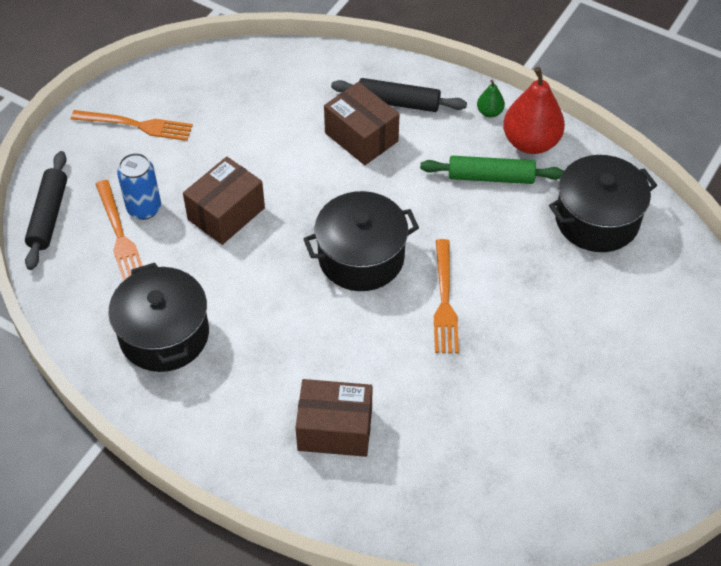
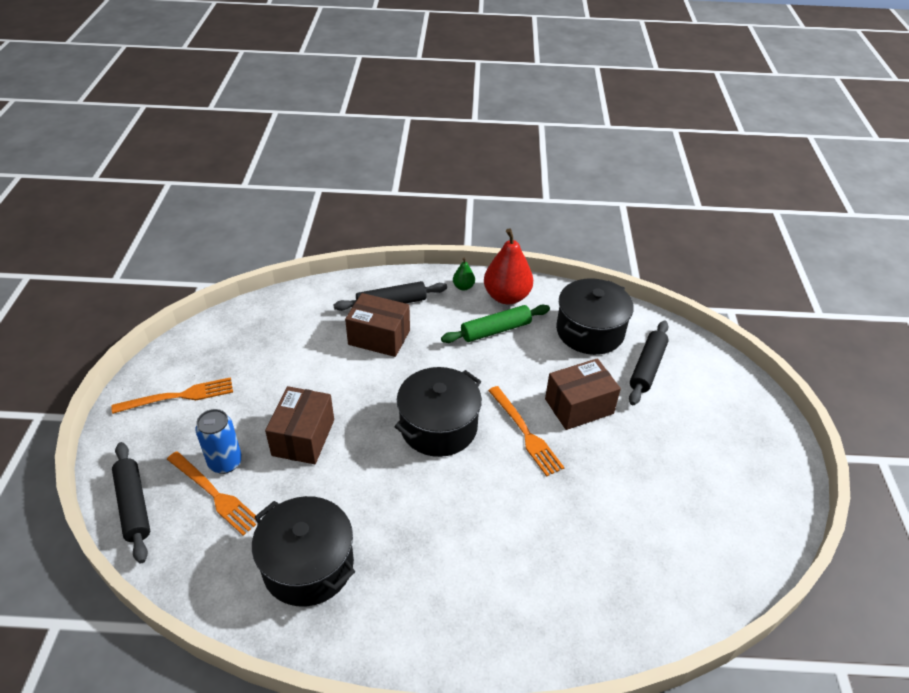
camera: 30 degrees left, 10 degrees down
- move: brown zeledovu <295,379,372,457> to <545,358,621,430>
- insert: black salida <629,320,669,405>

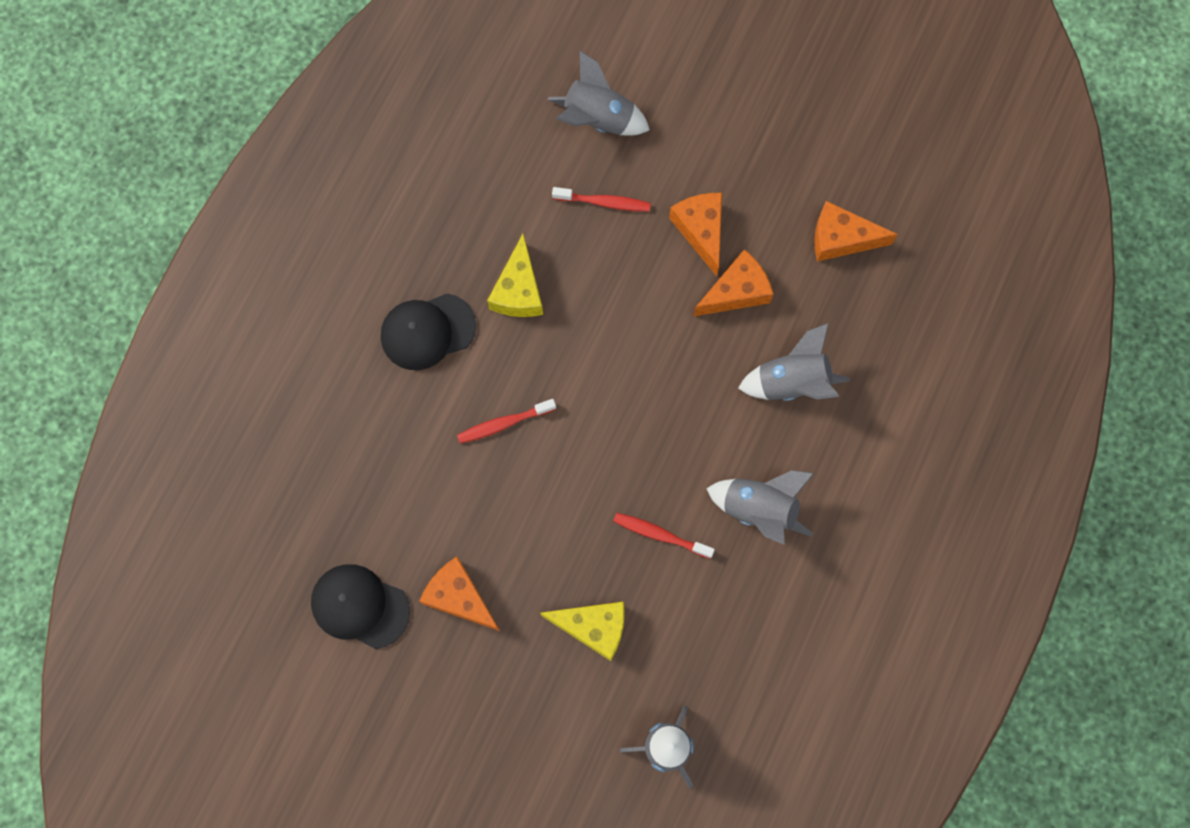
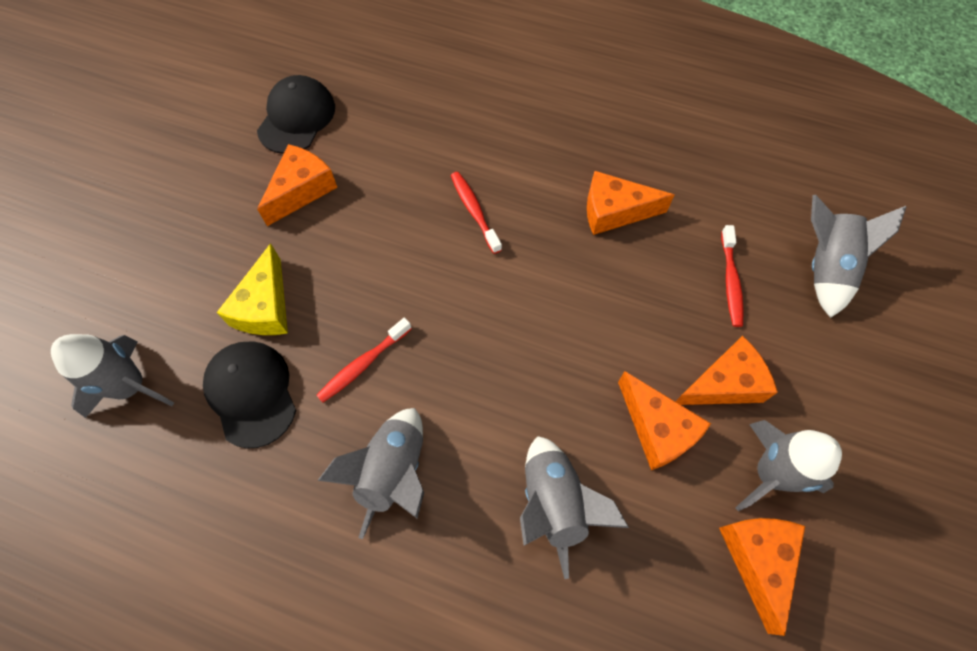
camera: 85 degrees right, 10 degrees down
- recolor: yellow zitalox <487,234,543,317> to orange zitalox <587,171,674,235>
- move: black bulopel <381,293,476,370> to <203,341,296,448>
- rotate: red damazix <613,513,715,559> = <316,318,412,402> 150 degrees counterclockwise
- insert: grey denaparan <735,420,842,511>

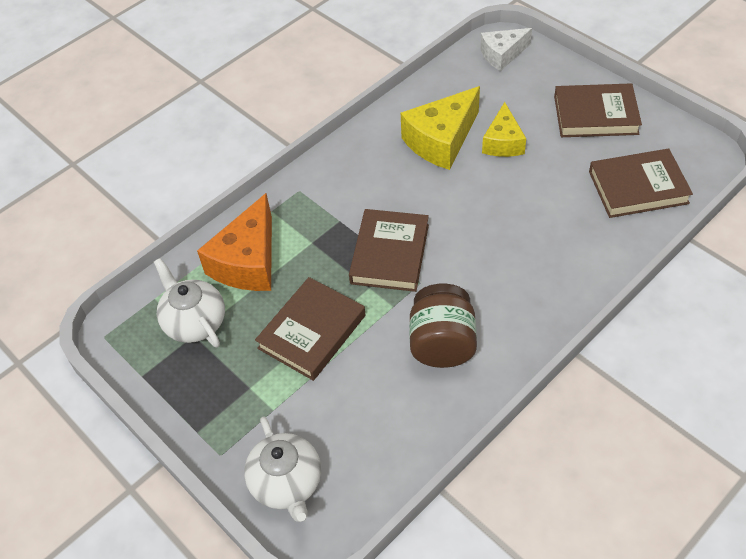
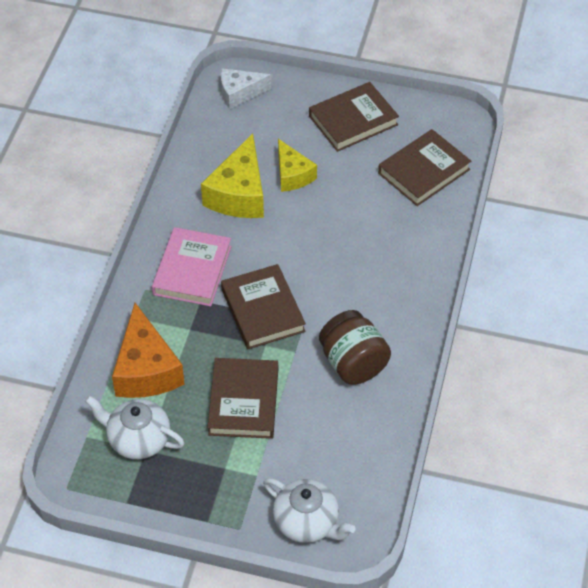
camera: 35 degrees left, 0 degrees up
- rotate: white zitalox <480,28,532,71> = <221,68,271,109> 45 degrees clockwise
- insert: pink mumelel <152,227,232,307>

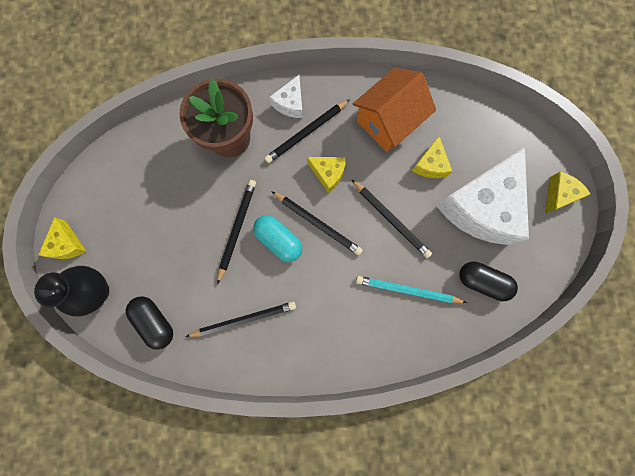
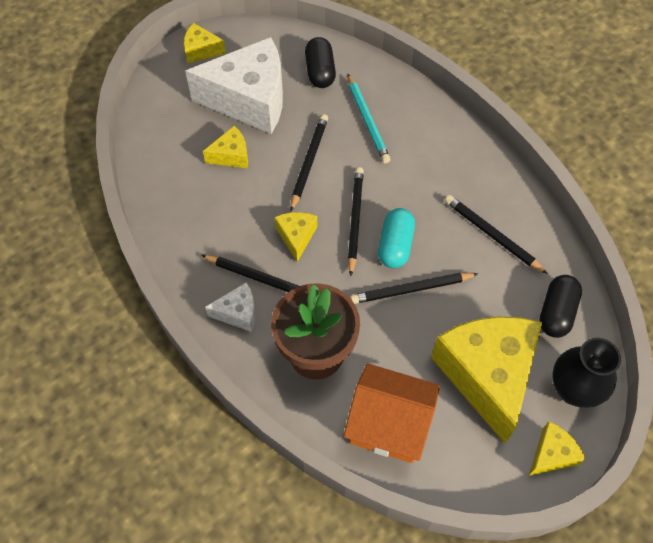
camera: 120 degrees left, 20 degrees down
- move: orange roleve <353,68,436,152> to <343,363,440,463>
- insert: yellow zitalox <431,317,542,443>

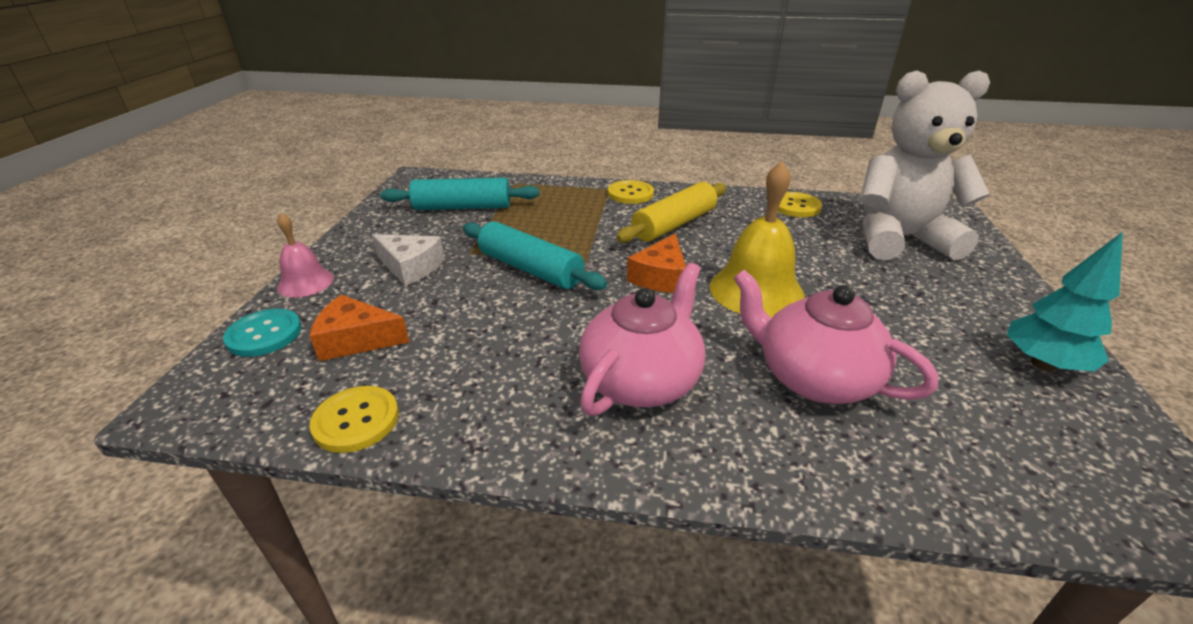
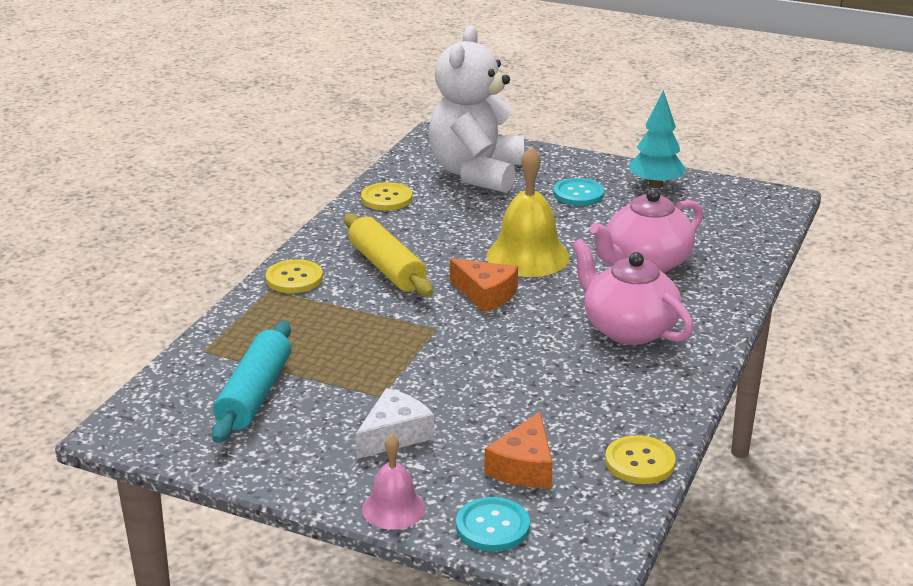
camera: 75 degrees left, 5 degrees down
- delete: turquoise salida <463,221,607,290>
- insert: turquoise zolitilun <553,178,604,206>

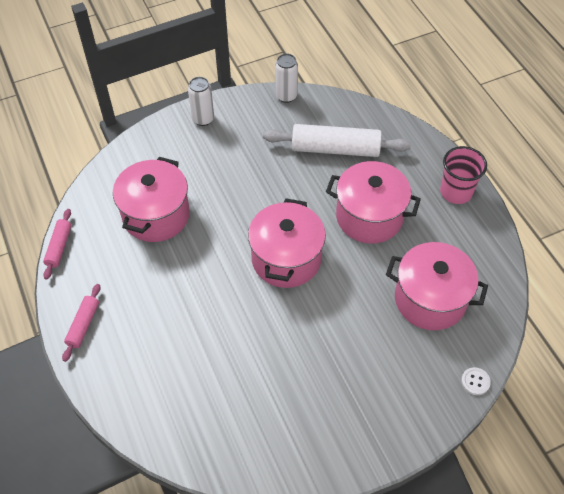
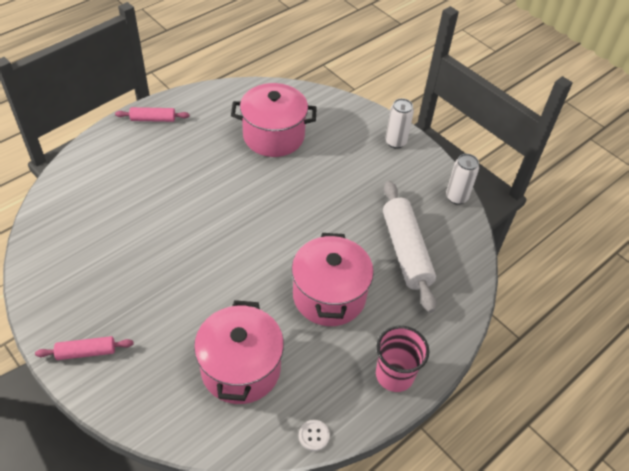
camera: 70 degrees right, 5 degrees down
- delete: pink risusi <248,198,326,288>
- move: pink salida <43,209,71,280> to <35,336,134,360>
- move: white zolitilun <461,367,491,395> to <299,420,330,451>

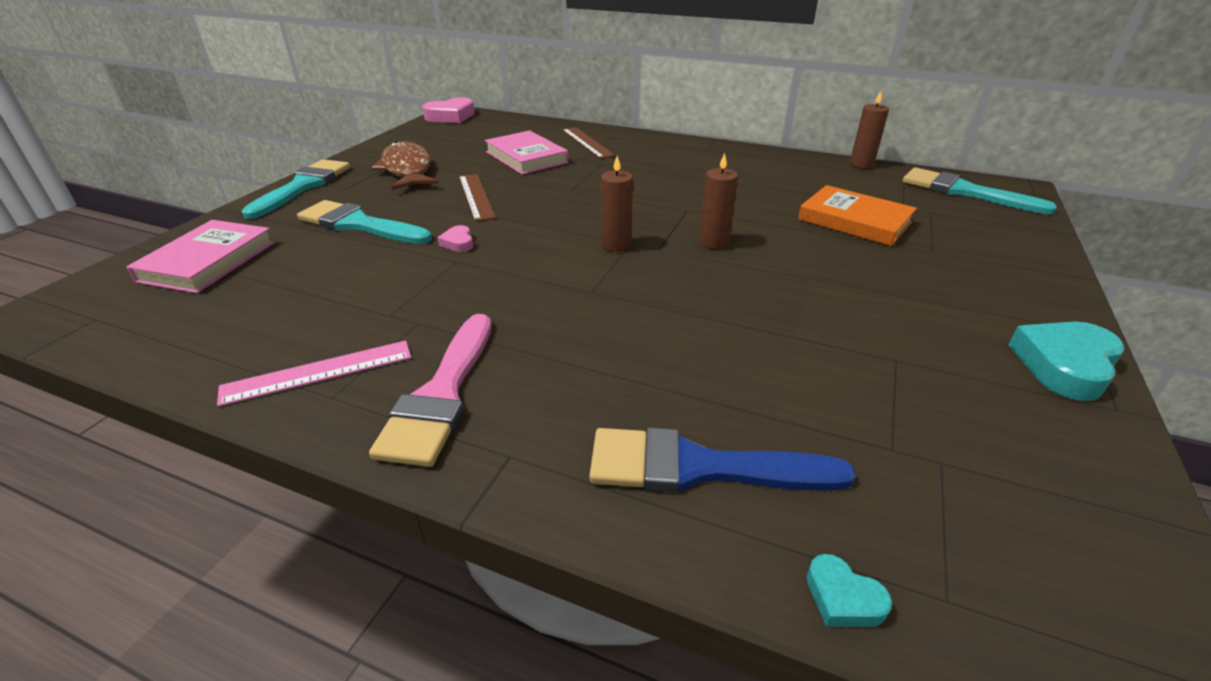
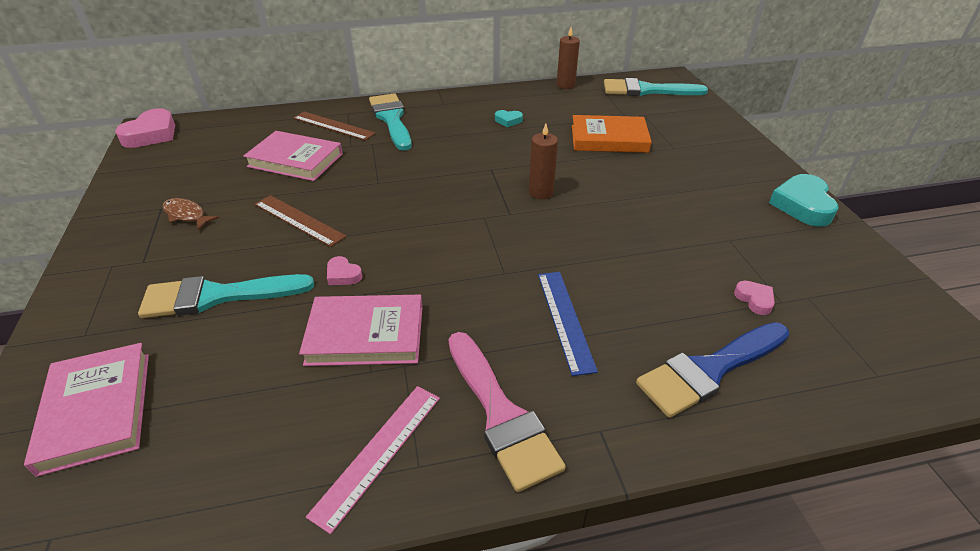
camera: 35 degrees left, 5 degrees up
- resize: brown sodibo <371,141,439,190> = <162,198,219,230> x0.52
- delete: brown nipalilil <601,156,633,252>
- move: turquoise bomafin <242,159,350,219> to <369,93,412,151>
- move: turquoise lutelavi <807,554,892,627> to <495,110,523,127>
- insert: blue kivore <538,272,598,376>
- insert: pink lutelavi <734,281,775,315>
- insert: pink mumelel <299,295,422,366>

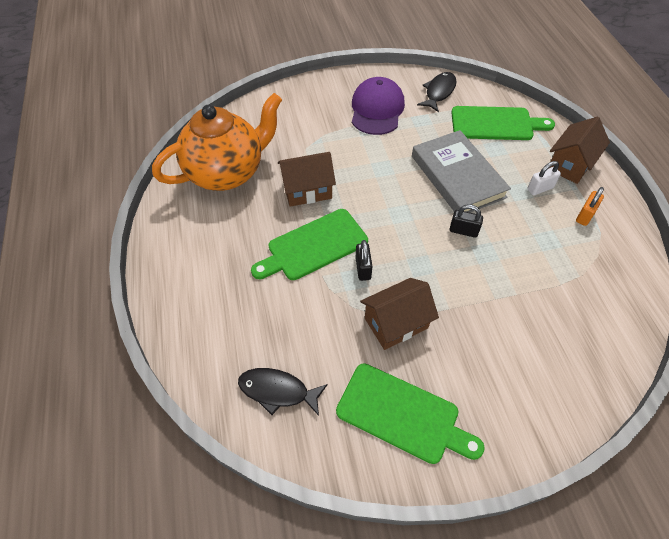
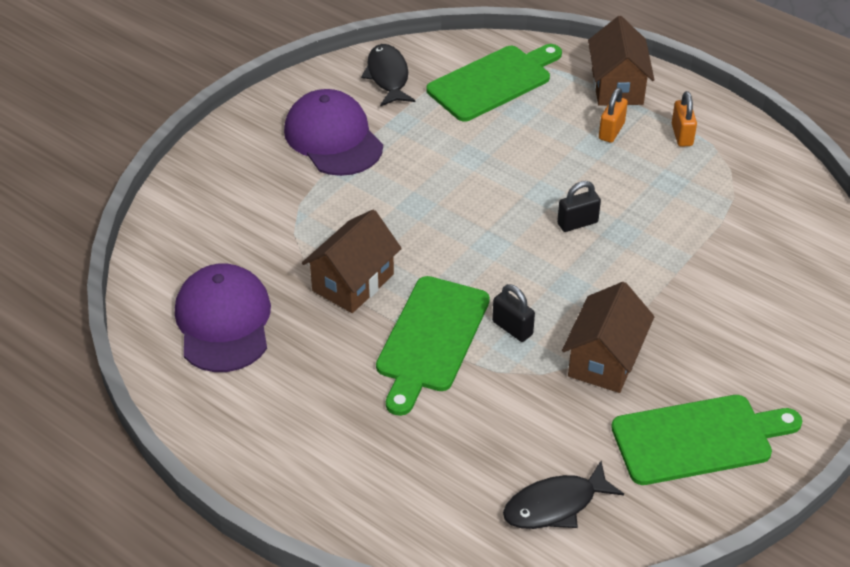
camera: 40 degrees left, 10 degrees down
- replace: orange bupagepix <152,93,282,191> to purple bulopel <175,263,271,372>
- delete: grey mumelel <412,130,511,213>
- recolor: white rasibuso <527,161,561,196> to orange rasibuso <599,88,628,143>

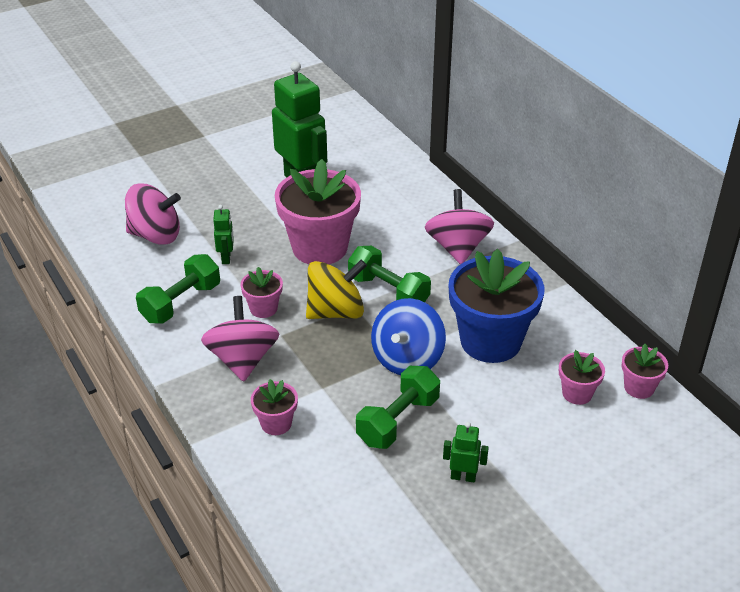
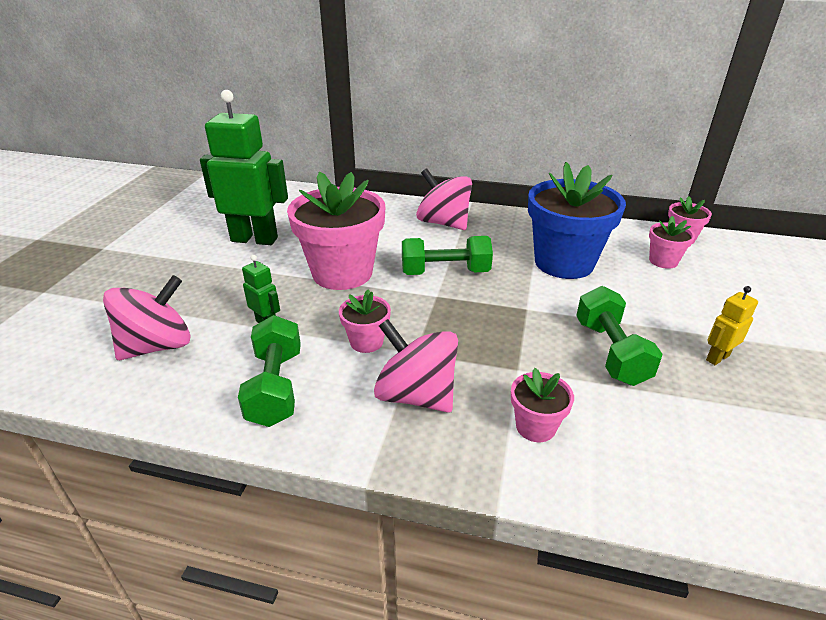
camera: 45 degrees left, 5 degrees down
- delete: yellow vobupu <306,260,367,319>
- delete: blue vobupu <371,298,446,375>
- recolor: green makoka <443,422,489,483> to yellow makoka <706,286,758,365>

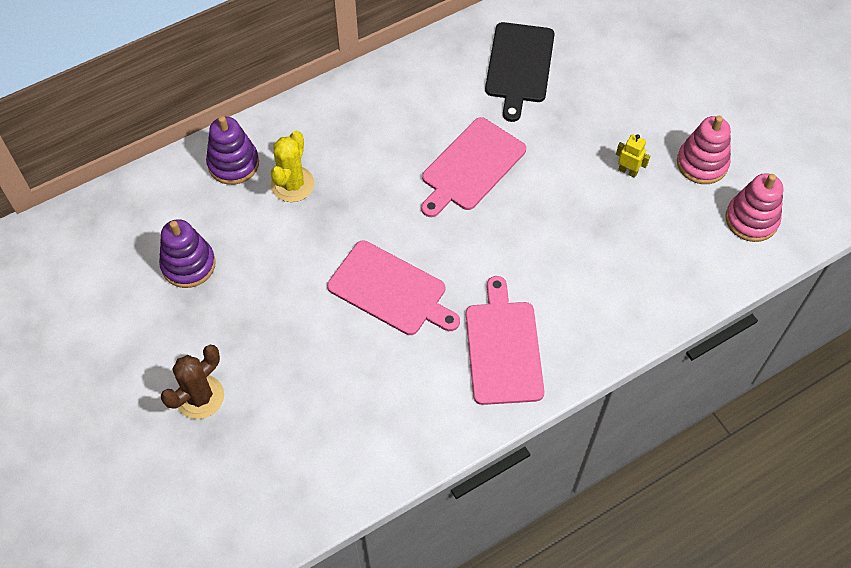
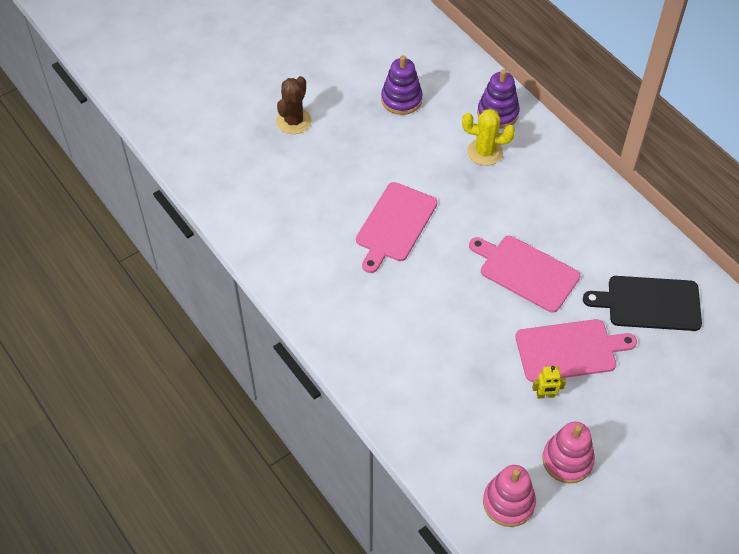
camera: 85 degrees right, 5 degrees down
- rotate: yellow makoka <616,134,650,178> = <532,366,566,399> 60 degrees clockwise
- move: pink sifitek <466,276,544,405> to <515,319,637,382>
- rotate: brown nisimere <161,345,224,419> = <276,76,312,134> 75 degrees clockwise

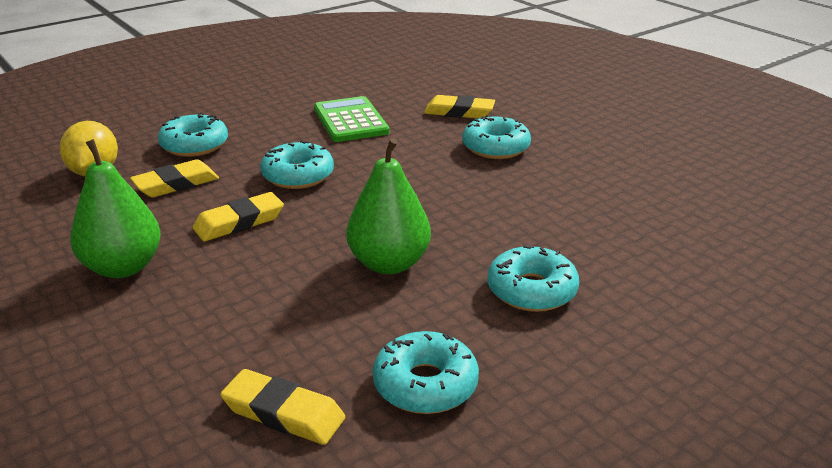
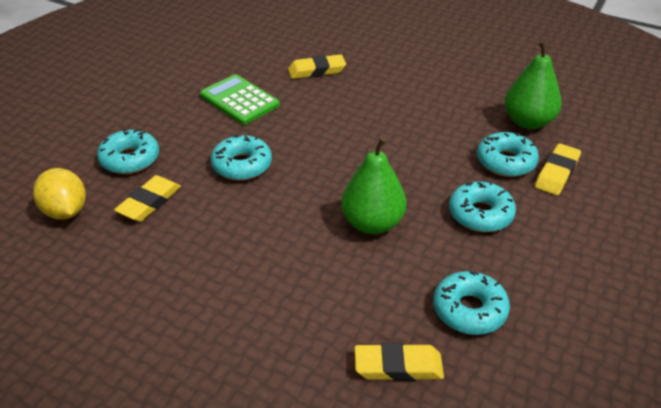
camera: 25 degrees left, 10 degrees up
- move: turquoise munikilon <462,116,531,159> to <477,132,539,177>
- move: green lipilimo <70,139,161,278> to <505,41,562,129>
- move: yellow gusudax <193,192,284,241> to <535,143,581,195>

